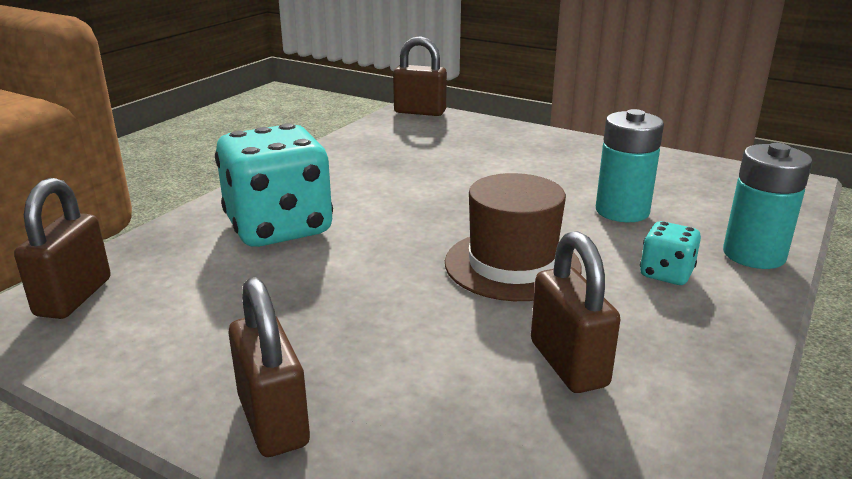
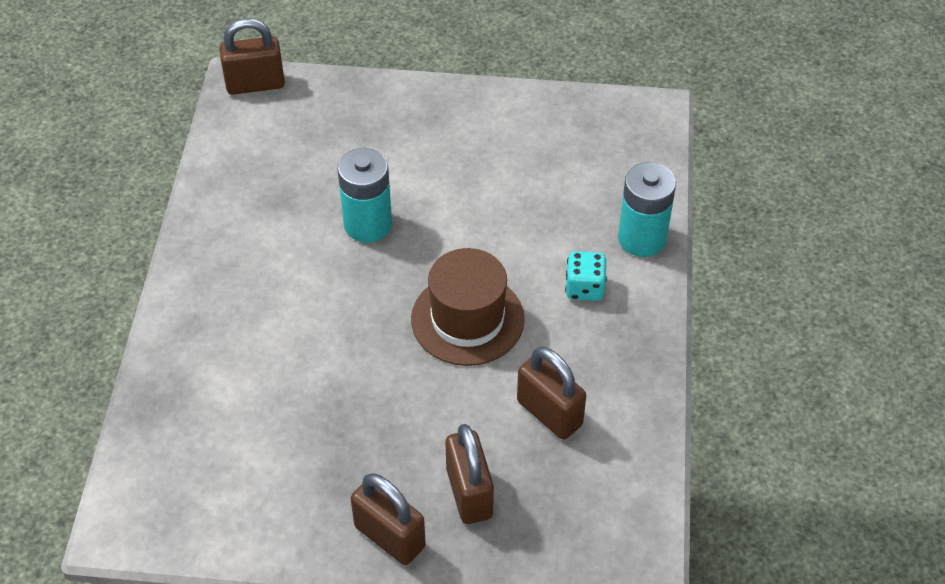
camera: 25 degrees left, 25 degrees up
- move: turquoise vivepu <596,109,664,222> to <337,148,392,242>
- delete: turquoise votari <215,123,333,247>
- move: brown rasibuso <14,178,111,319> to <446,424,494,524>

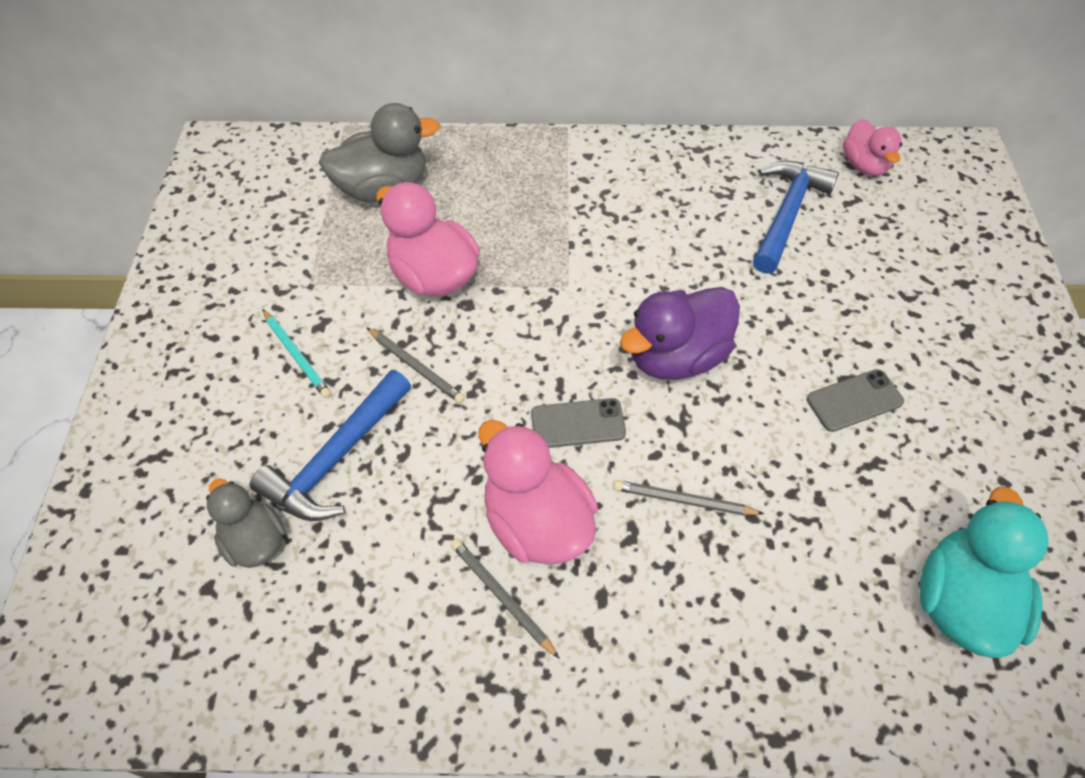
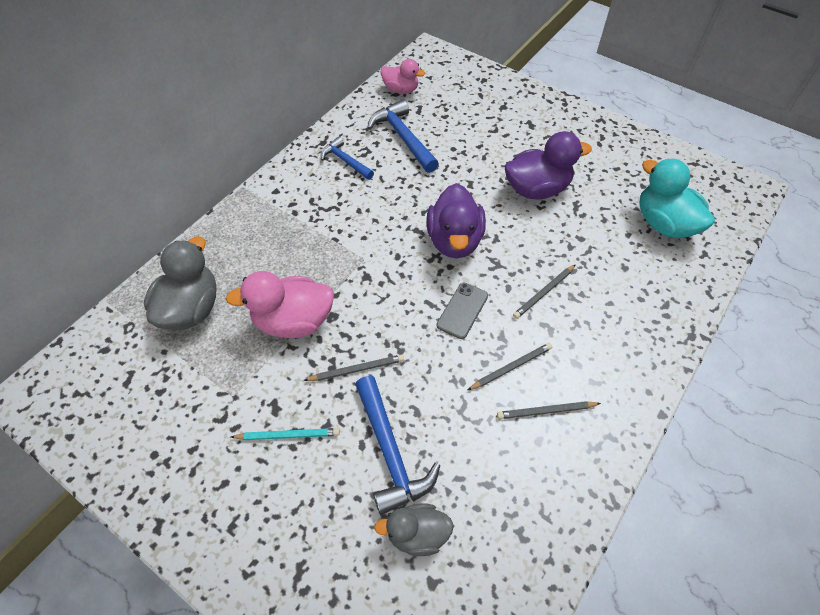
camera: 55 degrees left, 0 degrees up
- replace: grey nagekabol <807,369,904,432> to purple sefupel <504,131,592,199>
- replace: pink sefupel <478,420,598,565> to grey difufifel <468,343,552,390>
- insert: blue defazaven <321,137,374,180>

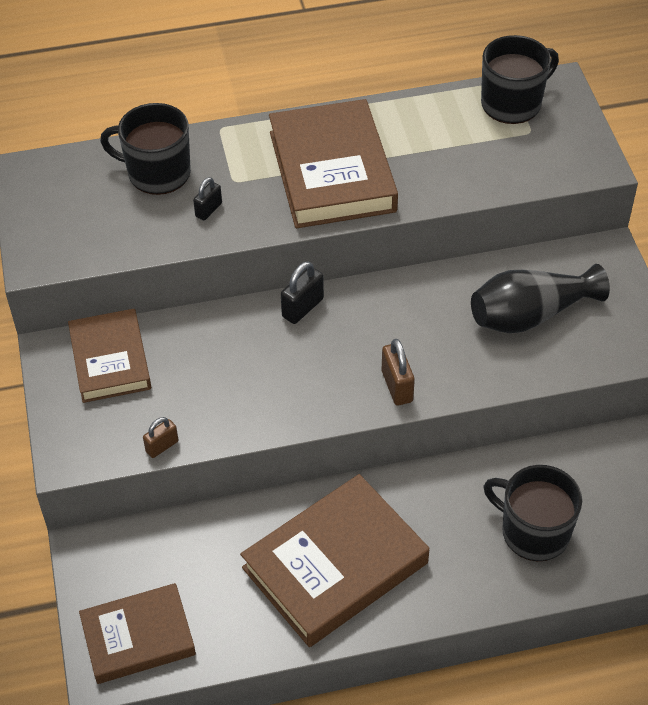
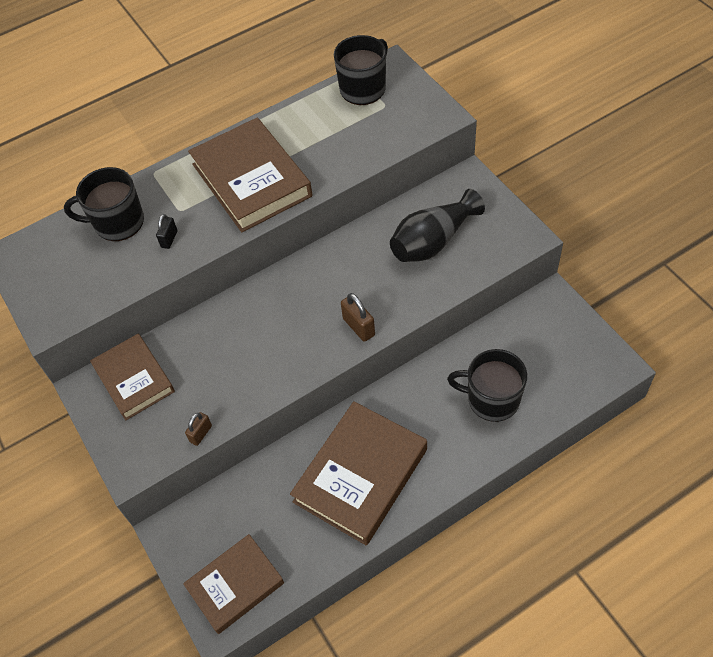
camera: 15 degrees left, 5 degrees up
- delete: black rasibuso <281,261,324,324>

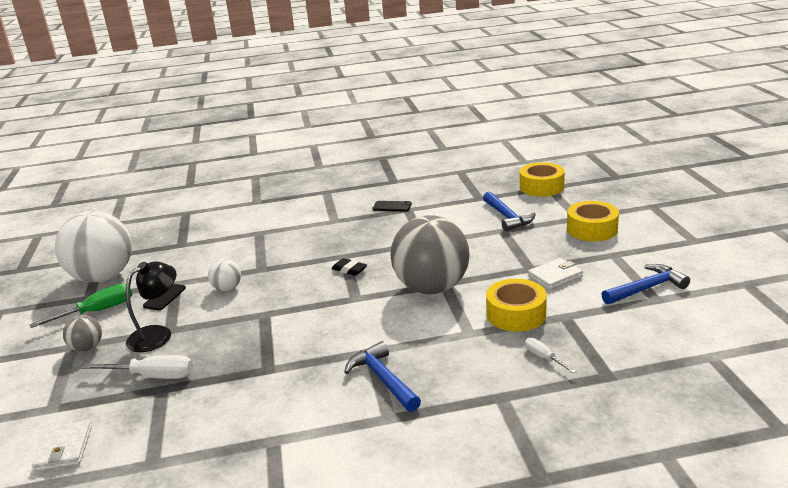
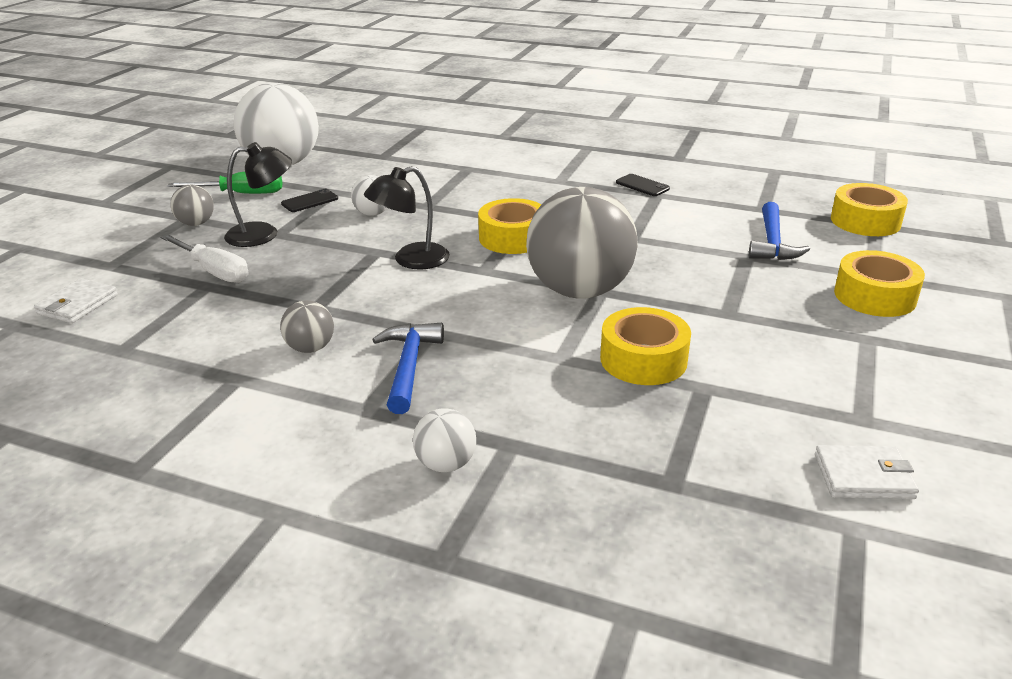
camera: 30 degrees right, 5 degrees up
- replace: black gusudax <331,258,367,276> to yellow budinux <478,198,541,254>
- move: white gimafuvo <528,258,583,290> to <815,445,919,499>
- delete: blue defazaven <602,264,690,305>
- delete: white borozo <525,338,576,373>
- insert: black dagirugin <364,166,450,269>
- insert: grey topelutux <280,300,334,353>
- insert: white topelutux <413,408,476,472>

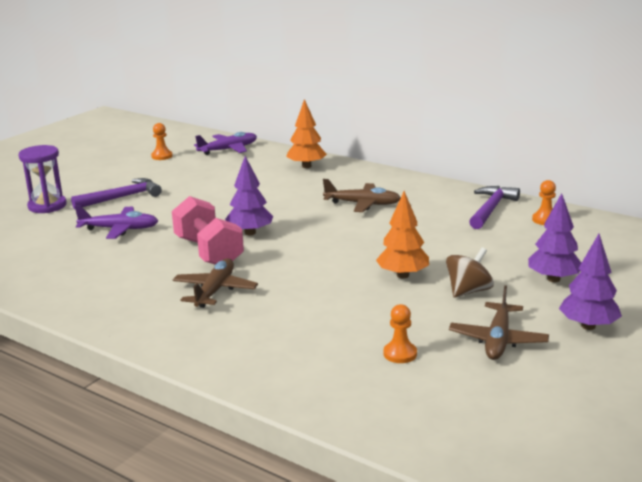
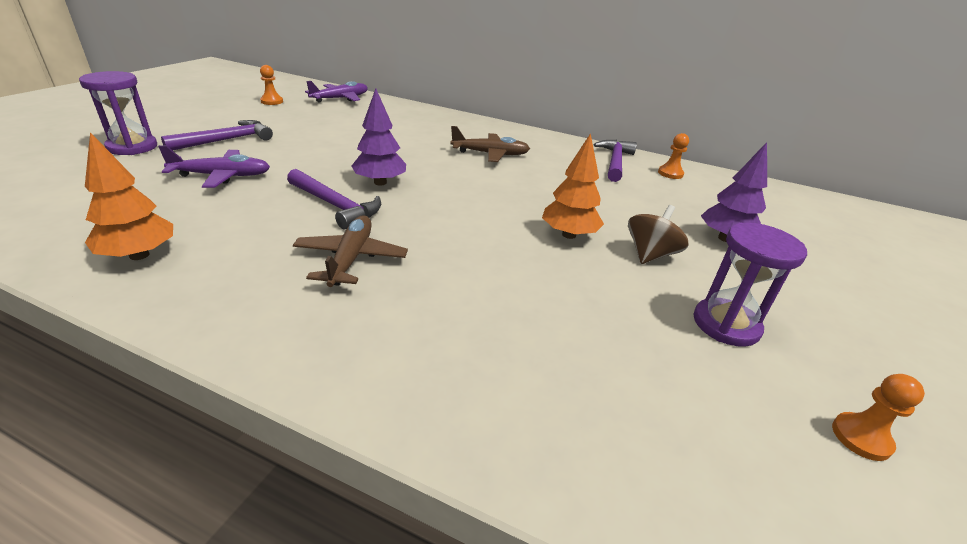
camera: 15 degrees left, 10 degrees up
- move: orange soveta <286,99,327,168> to <85,132,173,260>
- replace: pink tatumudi <172,196,244,265> to purple defazaven <287,169,381,229>
- delete: purple soveta <559,234,622,330>
- replace: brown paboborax <449,285,549,360> to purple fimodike <694,223,807,347>
- move: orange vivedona <384,304,417,363> to <832,374,925,461>

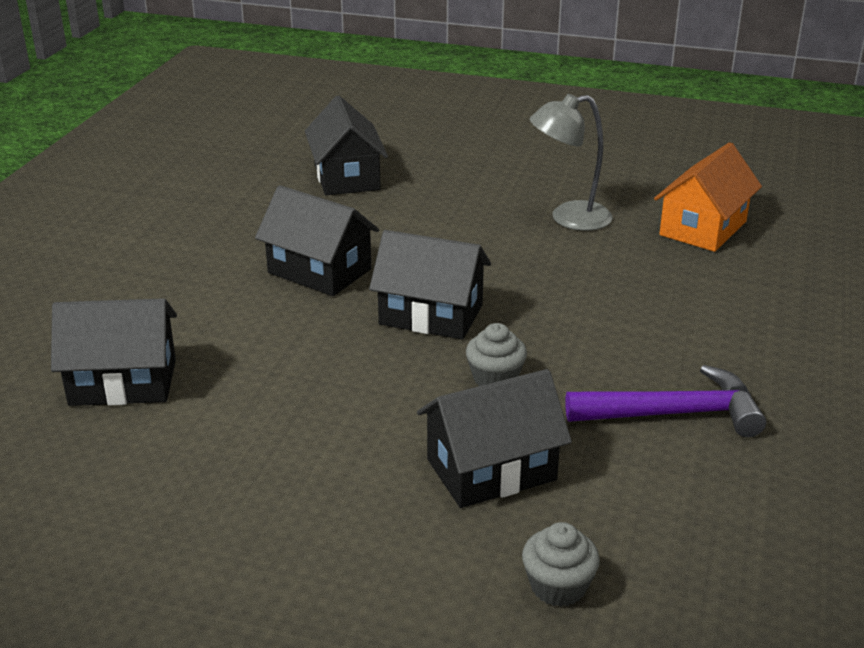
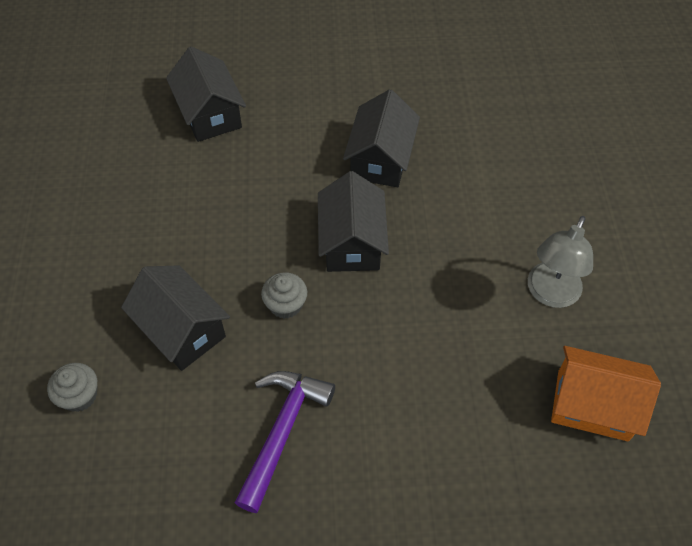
camera: 70 degrees right, 25 degrees up
- rotate: grey dagirugin <530,94,613,231> = <528,216,593,308> 120 degrees counterclockwise
- delete: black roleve <305,96,388,195>
- rotate: purple defazaven <565,365,766,437> = <234,371,335,513> 135 degrees counterclockwise

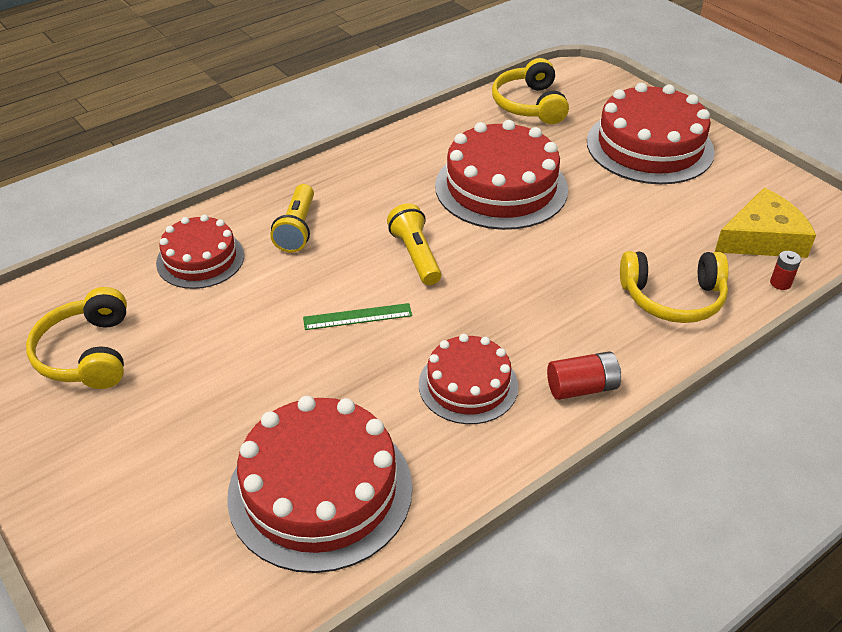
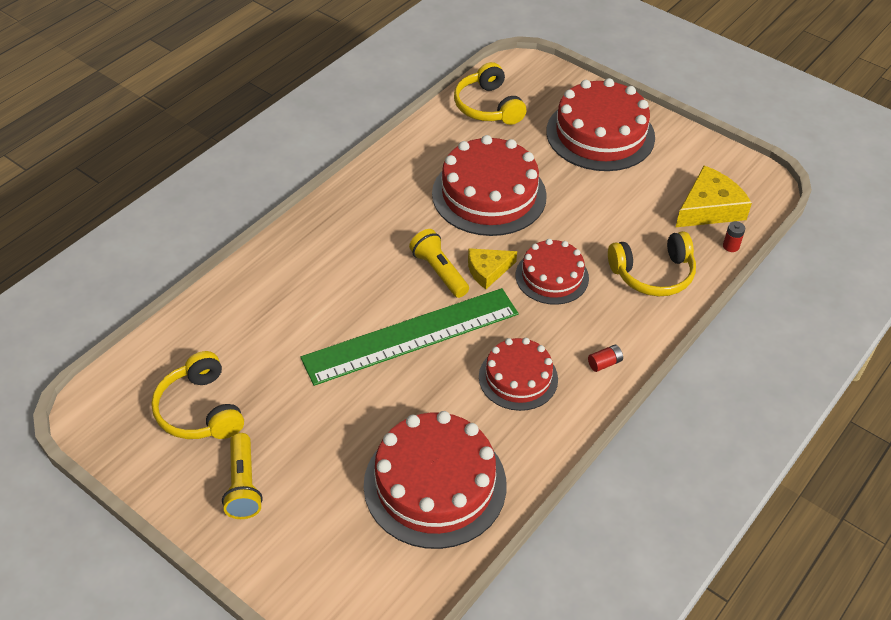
camera: 15 degrees left, 5 degrees up
- move: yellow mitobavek <270,184,314,253> to <222,433,263,519>
- move: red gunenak <156,215,244,289> to <516,239,589,305>
- resize: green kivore <303,303,412,330> = <300,288,518,386> x2.47
- resize: red vivepu <547,351,621,400> = <588,345,623,372> x0.61
- insert: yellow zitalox <468,248,517,289>

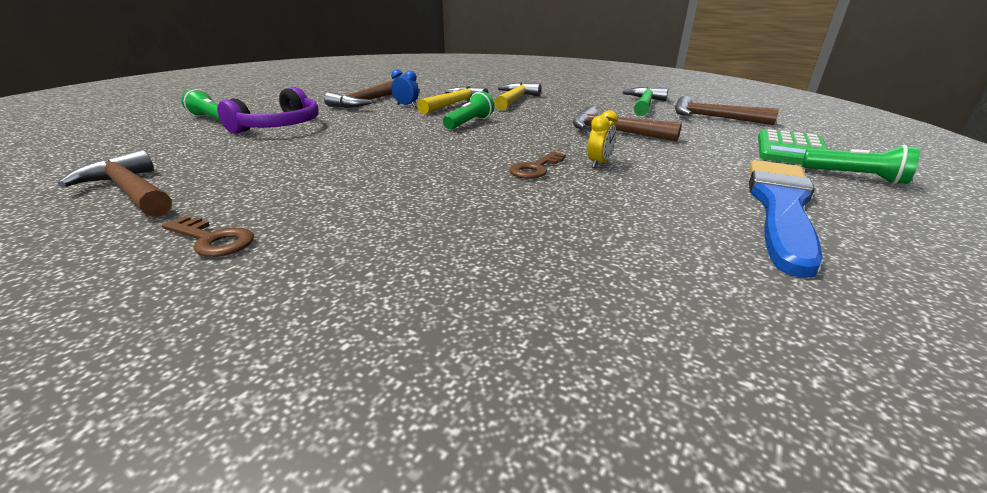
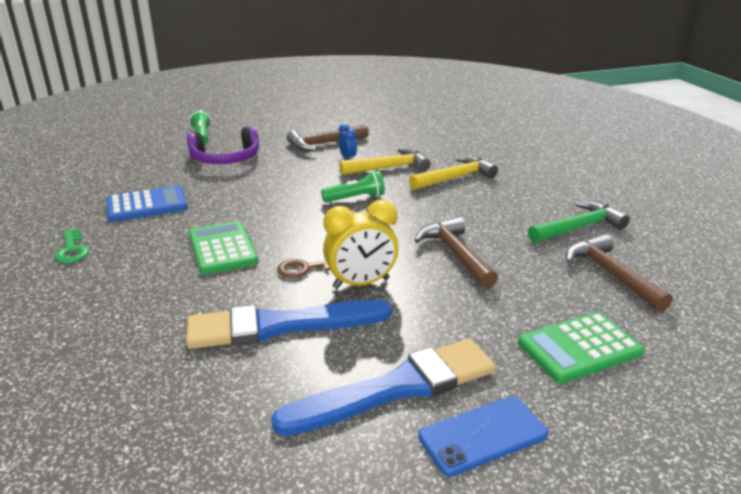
camera: 40 degrees right, 0 degrees up
- resize: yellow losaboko <588,110,618,168> = <323,200,399,289> x1.86
- delete: green mitobavek <802,145,920,184>
- delete: brown defazaven <58,149,172,217>
- recolor: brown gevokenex <162,216,254,257> to green gevokenex <55,228,89,263>
- insert: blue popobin <106,185,188,222>
- insert: green popobin <189,221,259,275>
- insert: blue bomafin <186,300,392,349>
- insert: blue nagekabol <418,396,548,476>

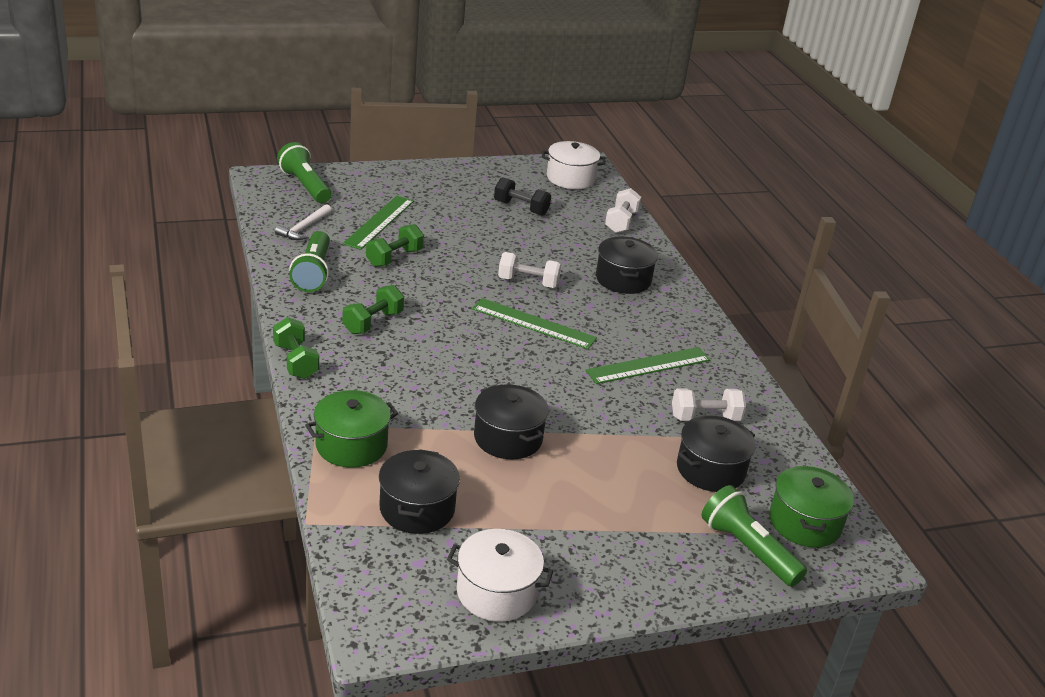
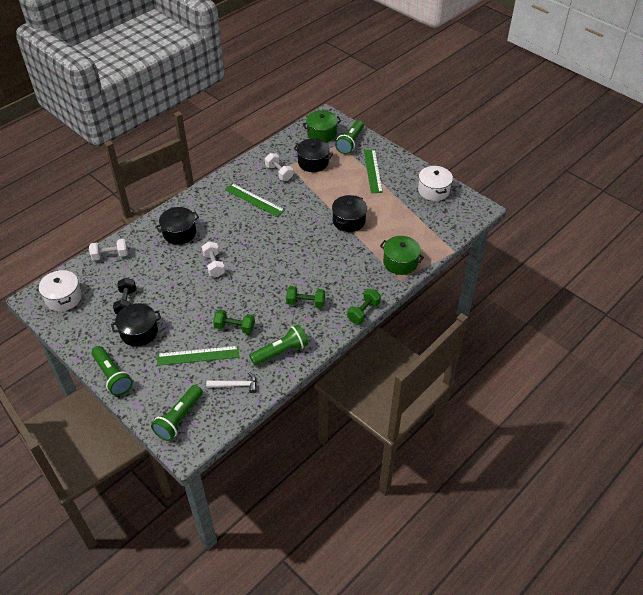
camera: 115 degrees left, 15 degrees up
- move: green kivore <472,298,597,349> to <364,149,383,193>
- move: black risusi <379,449,460,534> to <111,303,161,347>
- insert: green mitobavek <91,346,133,396>

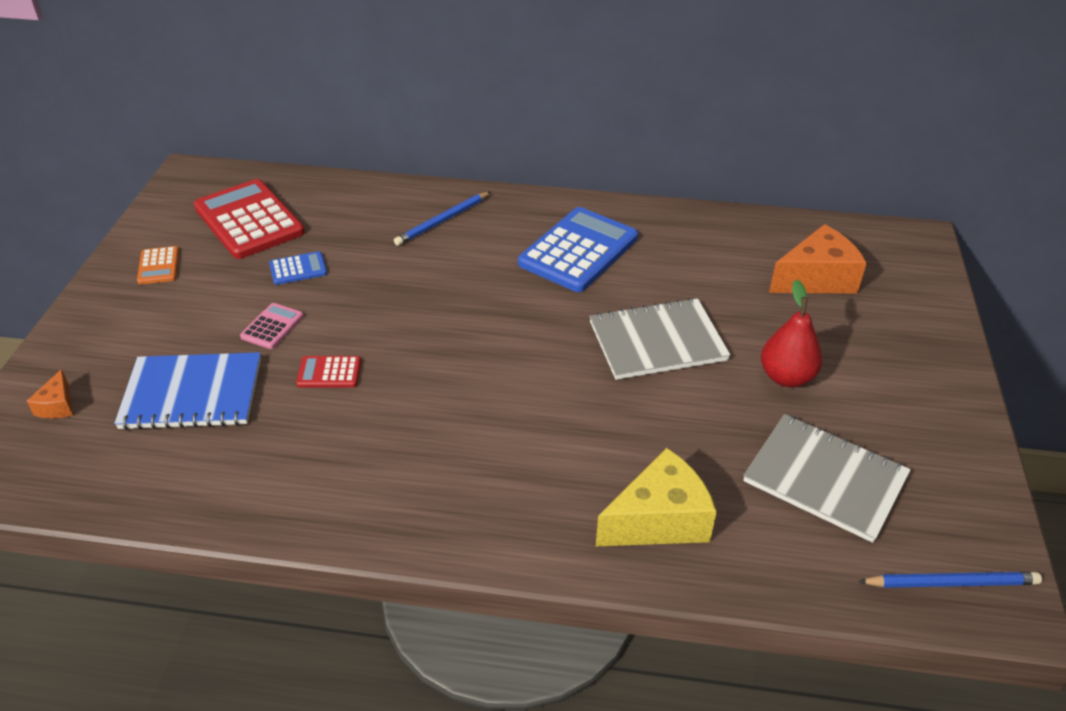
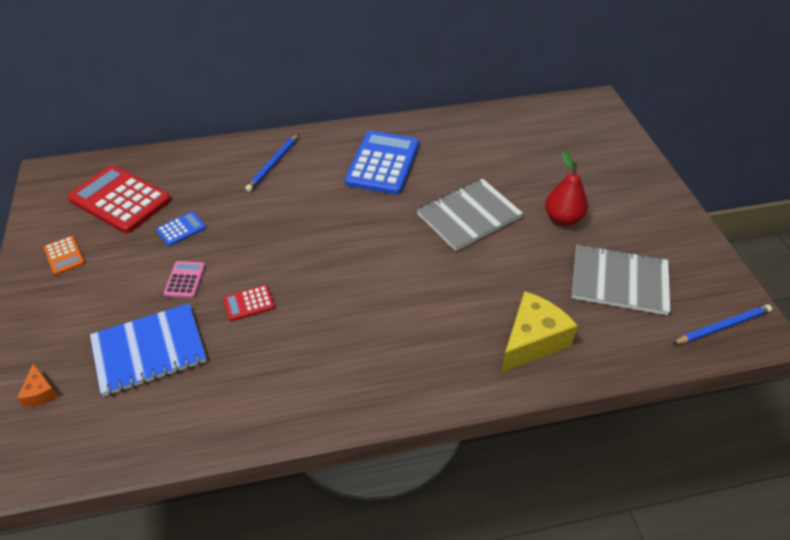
camera: 20 degrees left, 5 degrees up
- delete: orange zitalox <769,224,867,294>

